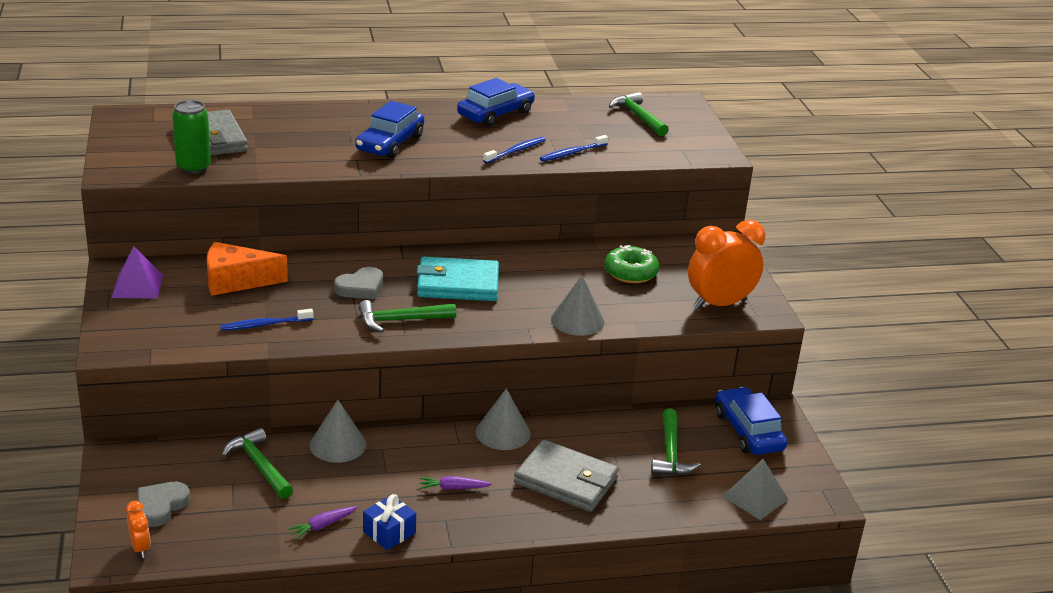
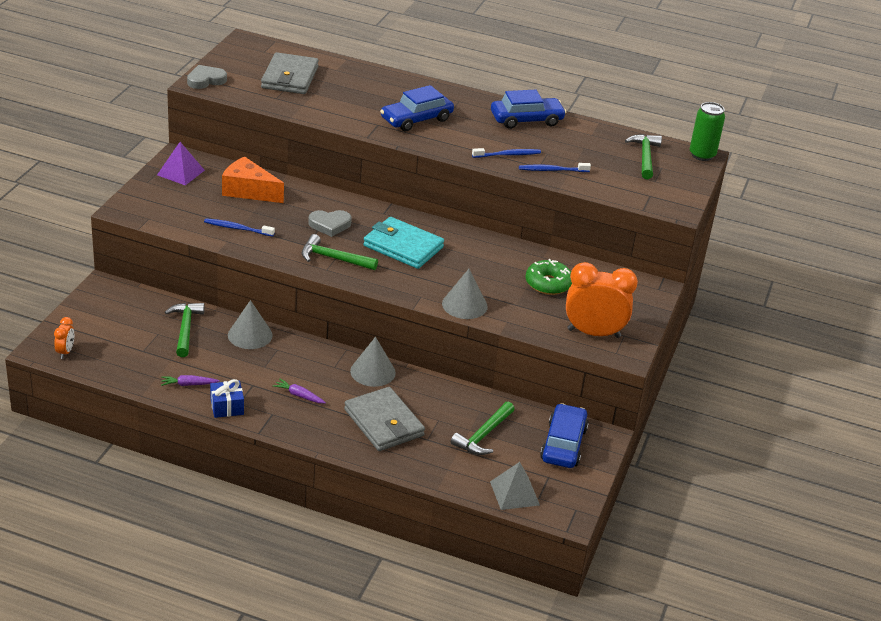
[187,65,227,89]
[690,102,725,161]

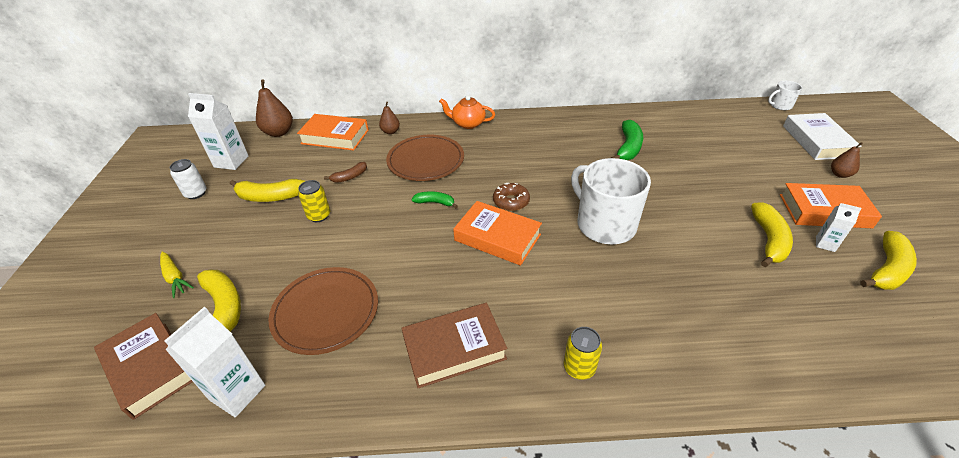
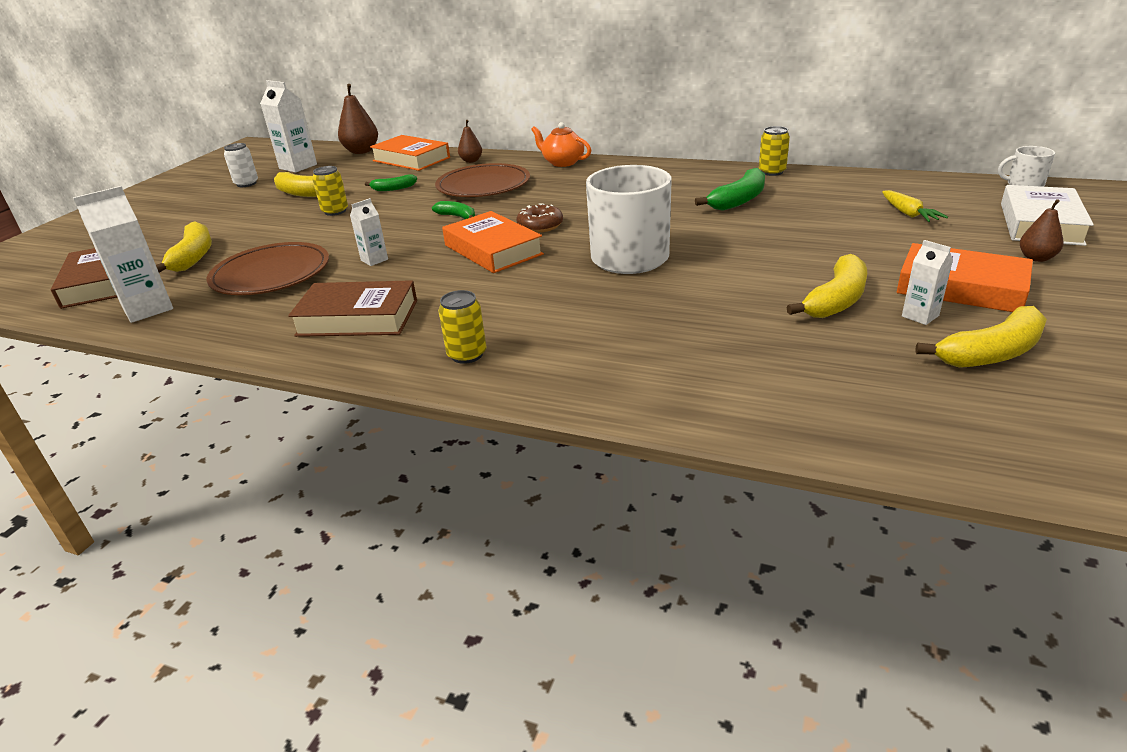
[350,198,388,266]
[365,175,417,191]
[759,126,790,176]
[882,190,948,222]

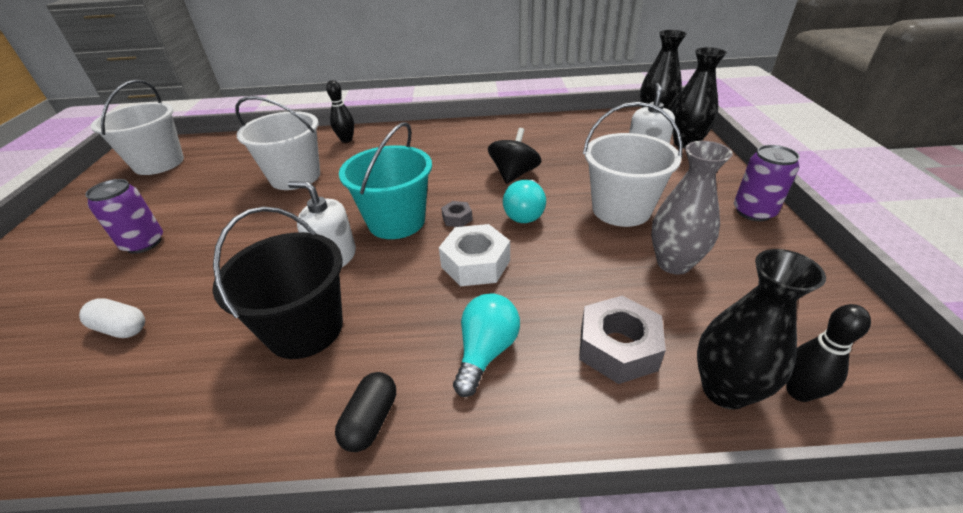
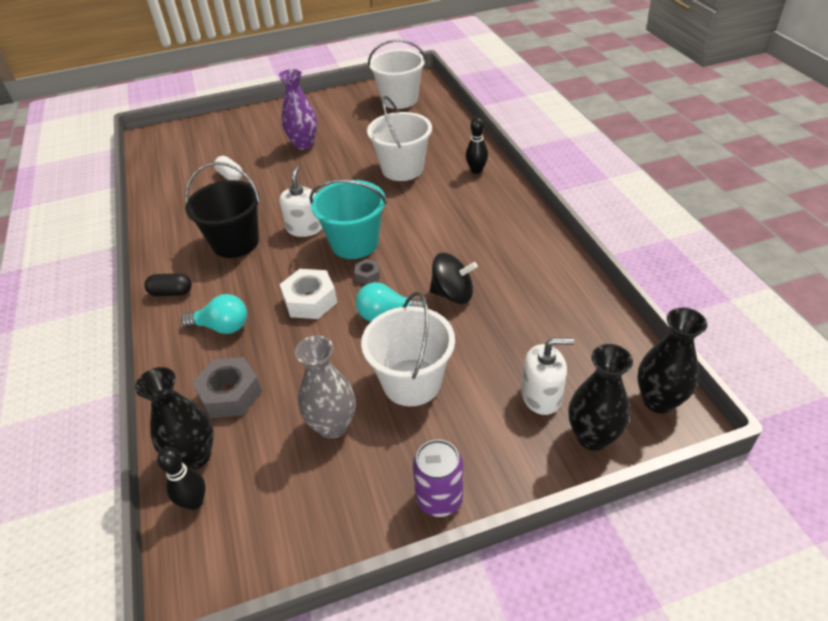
[214,156,242,181]
[279,69,317,150]

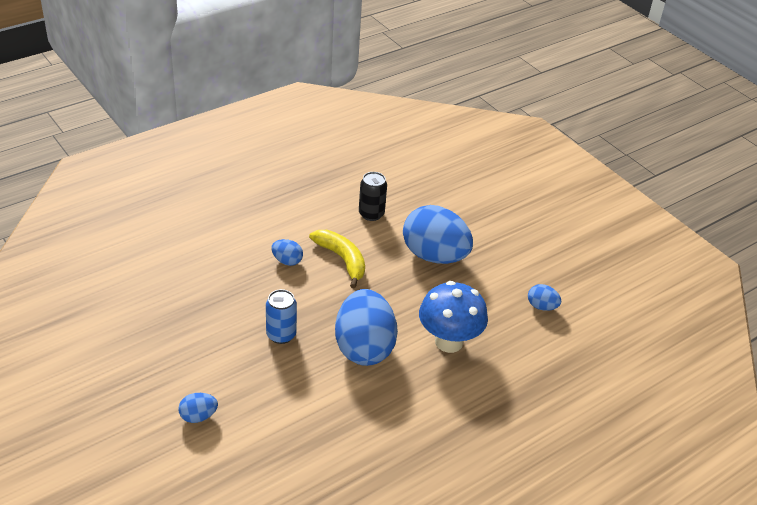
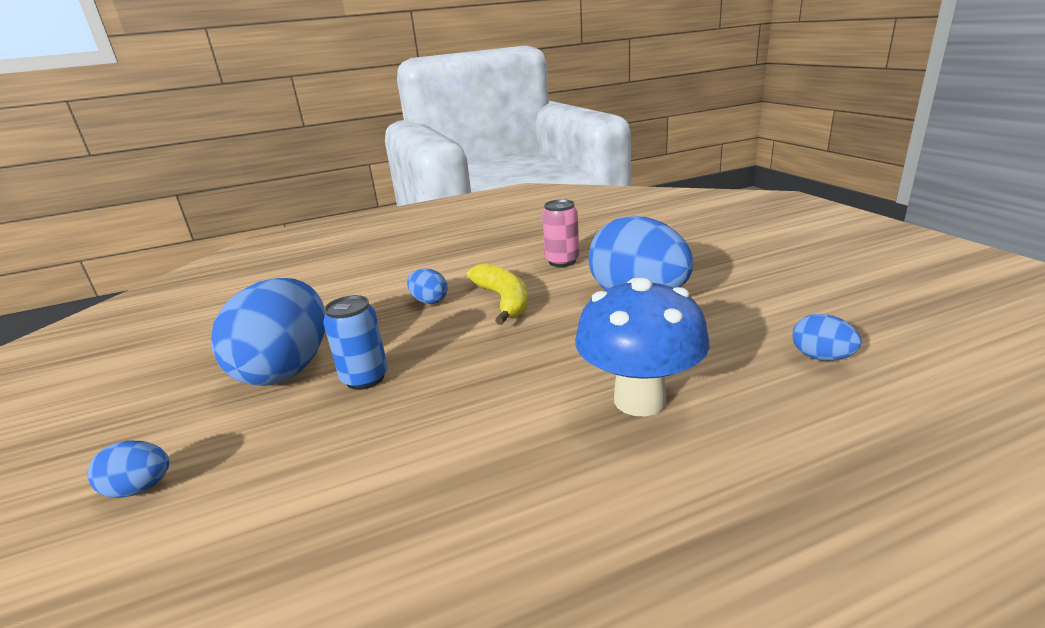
[211,278,325,386]
[542,199,579,267]

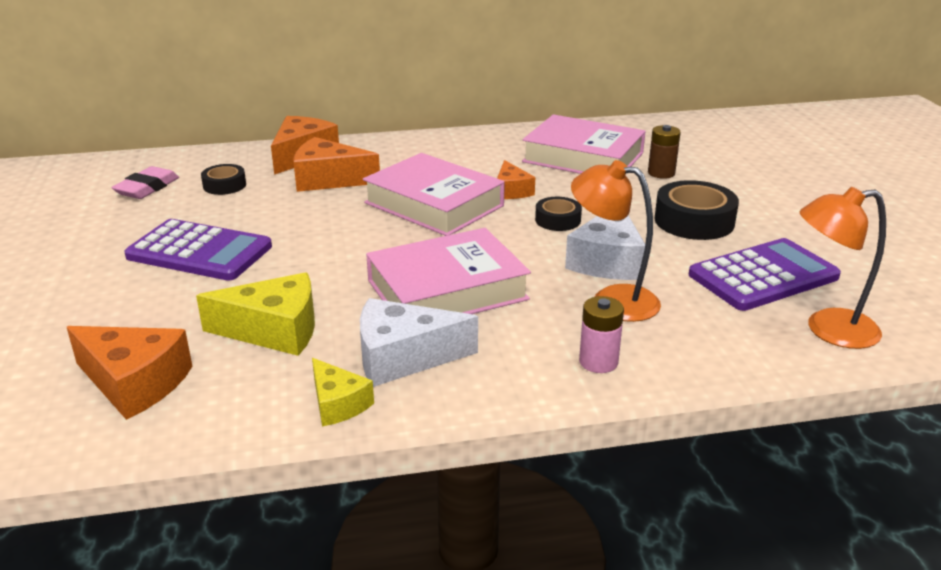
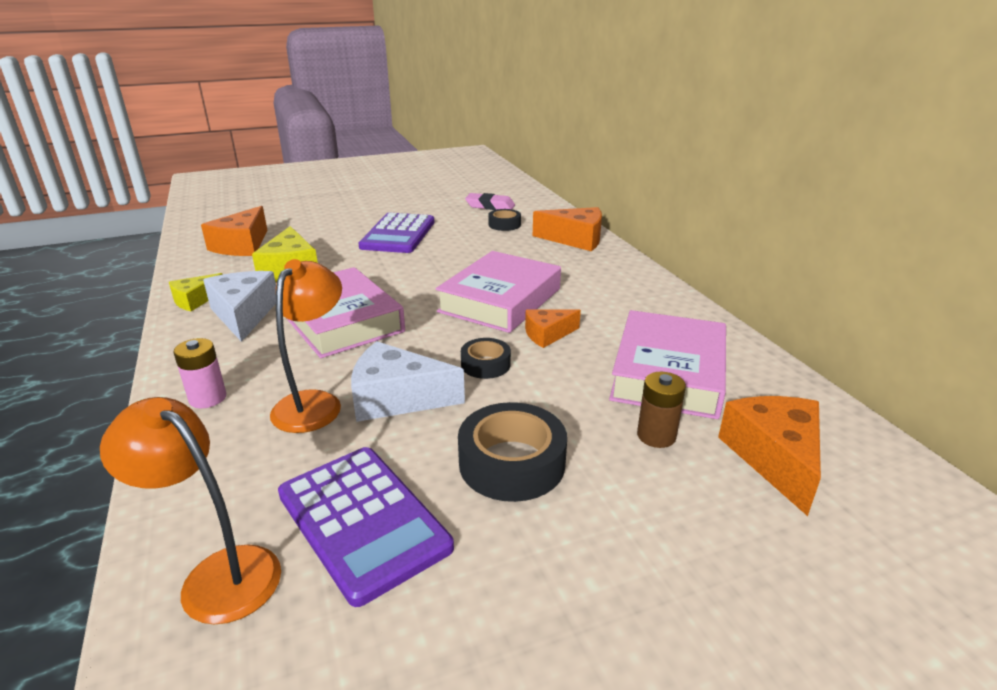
[100,397,281,624]
[718,396,821,516]

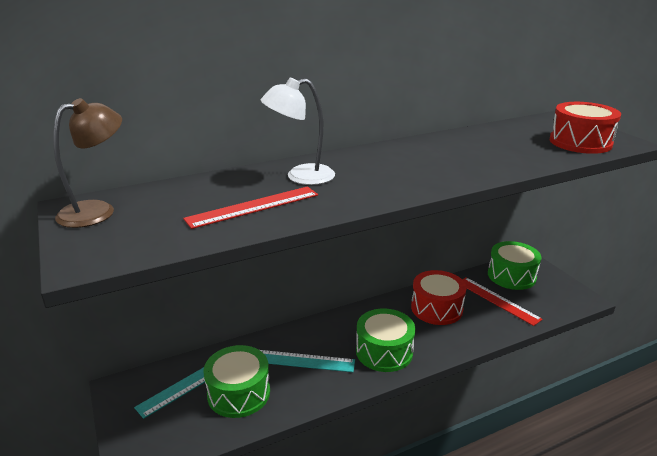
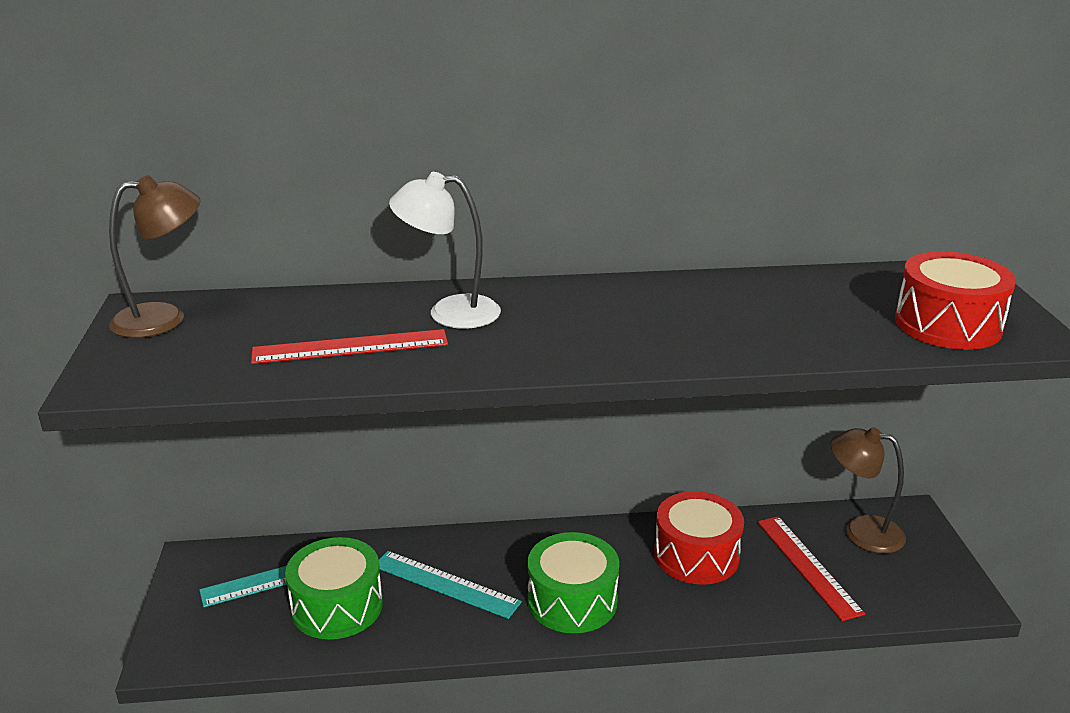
[831,427,906,554]

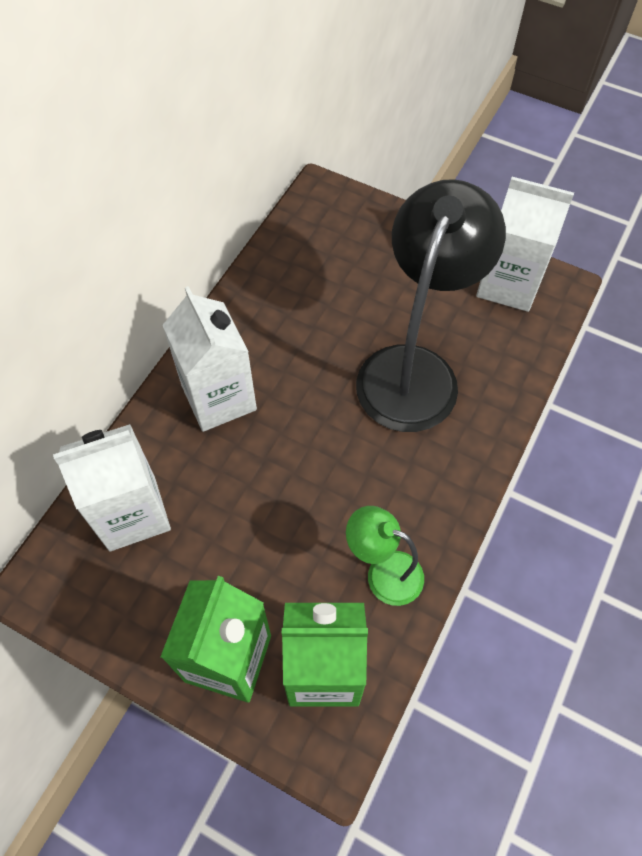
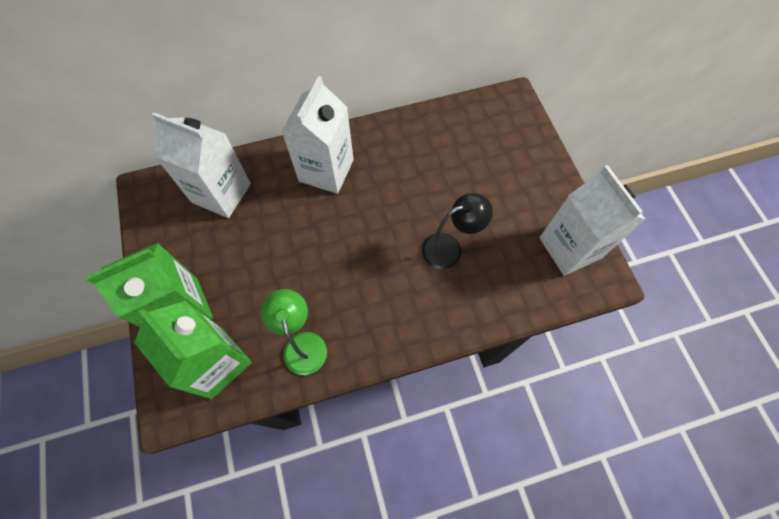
[422,193,493,269]

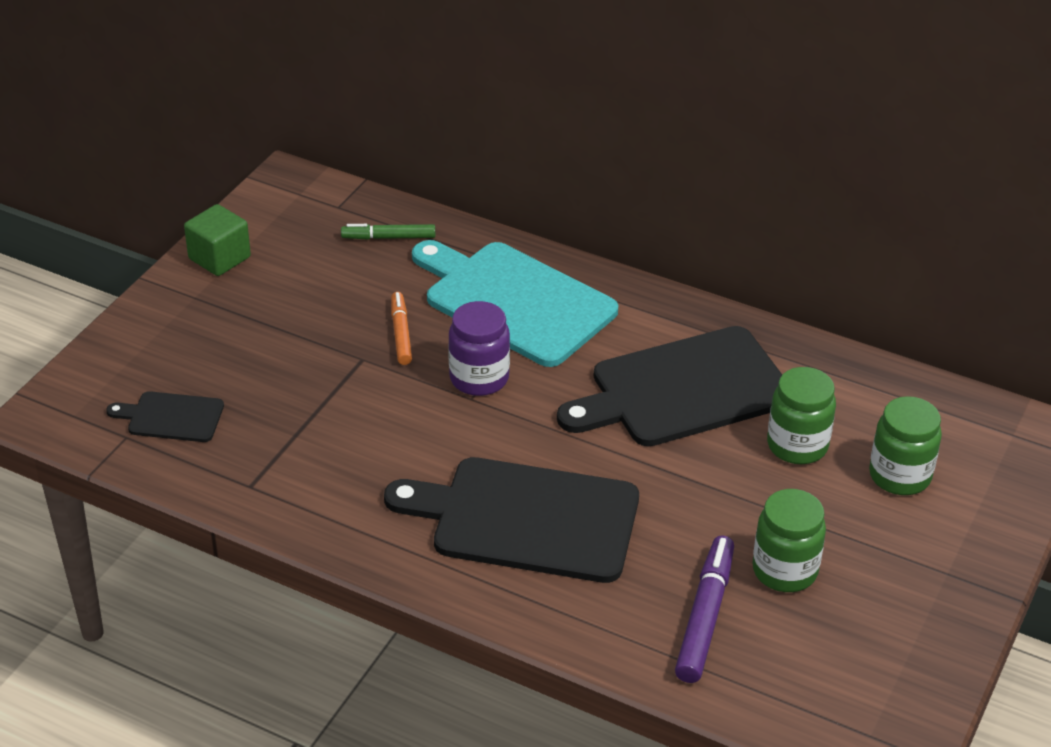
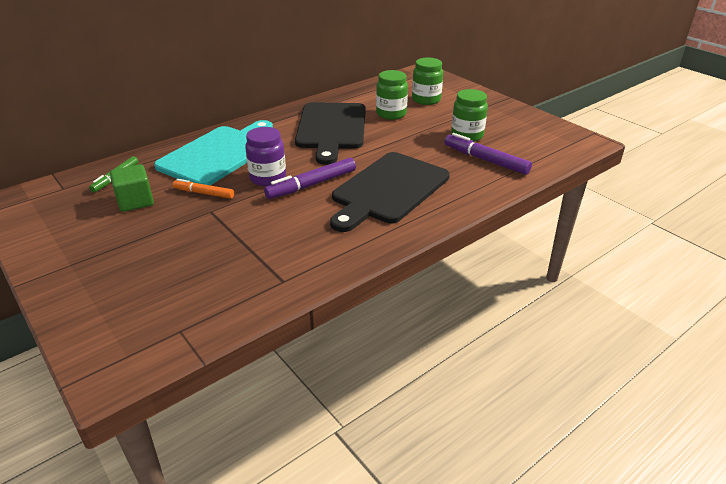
[110,164,154,212]
[154,120,273,185]
[264,158,356,199]
[106,391,224,442] (first image)

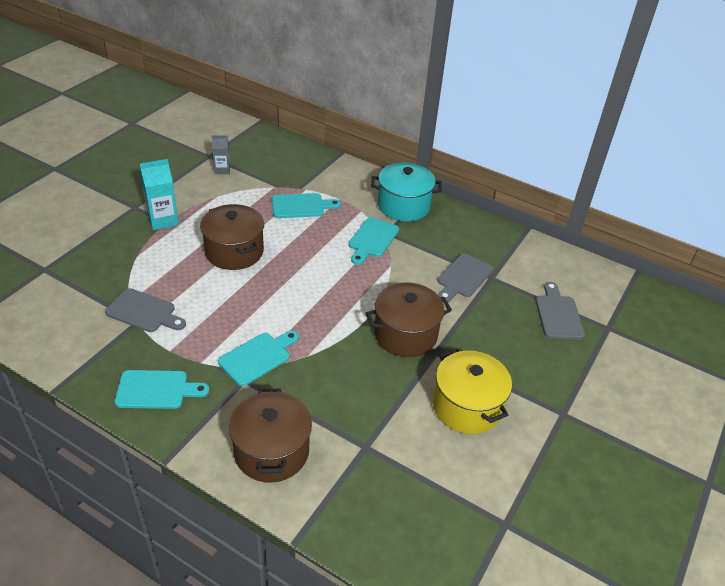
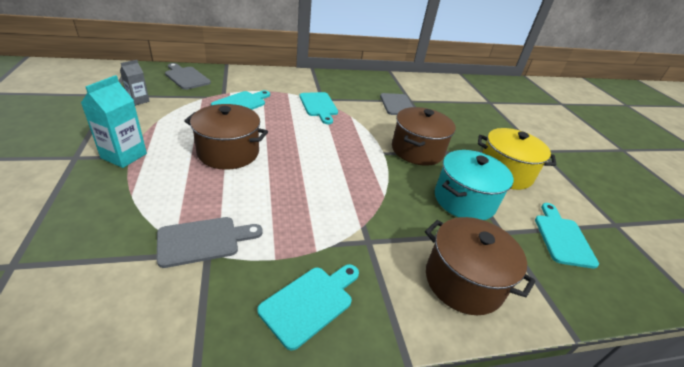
[165,63,211,90]
[435,150,513,220]
[535,203,599,269]

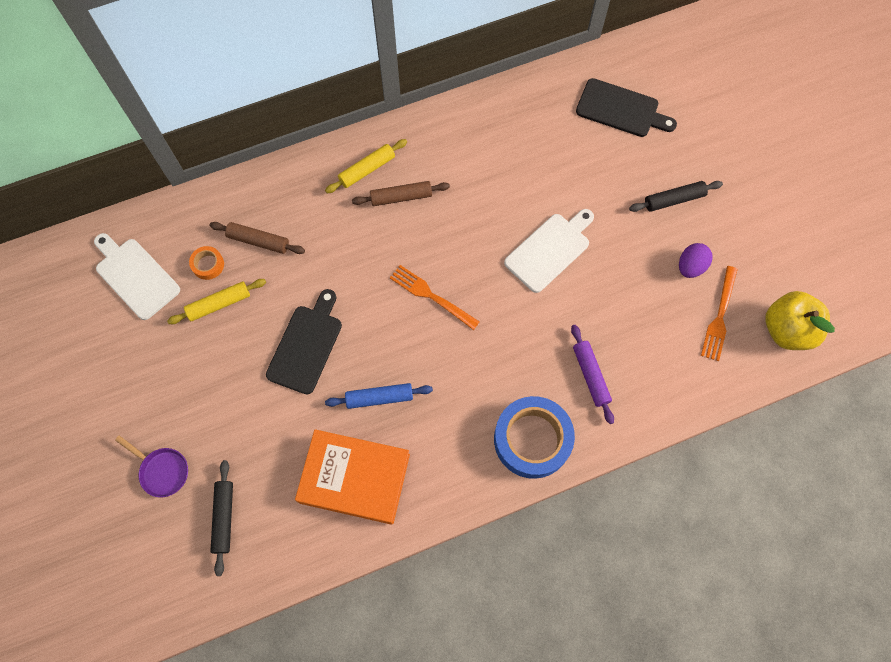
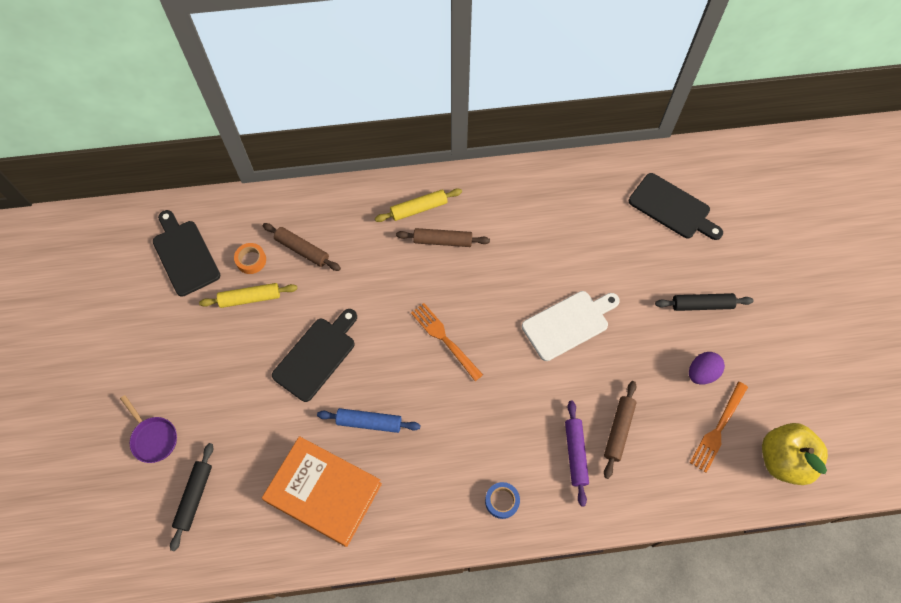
[153,210,220,297]
[485,482,520,519]
[604,381,637,479]

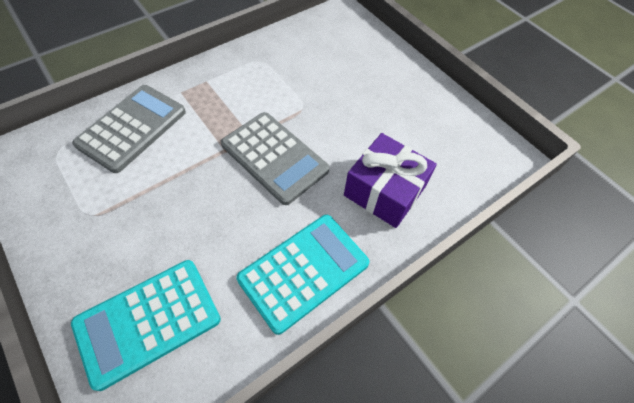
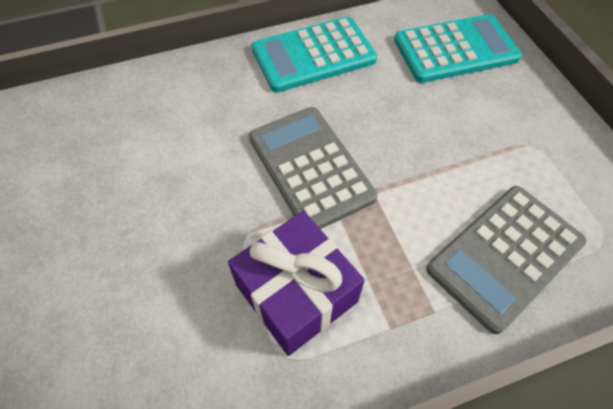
[228,211,364,356]

